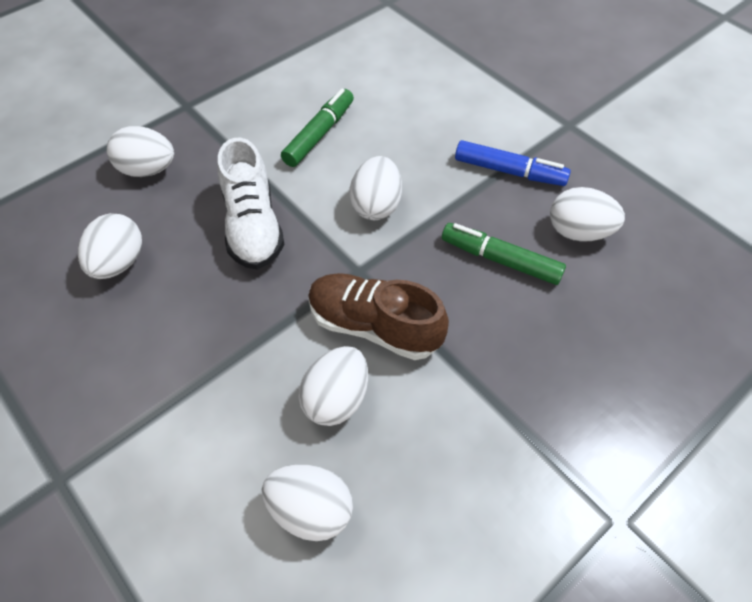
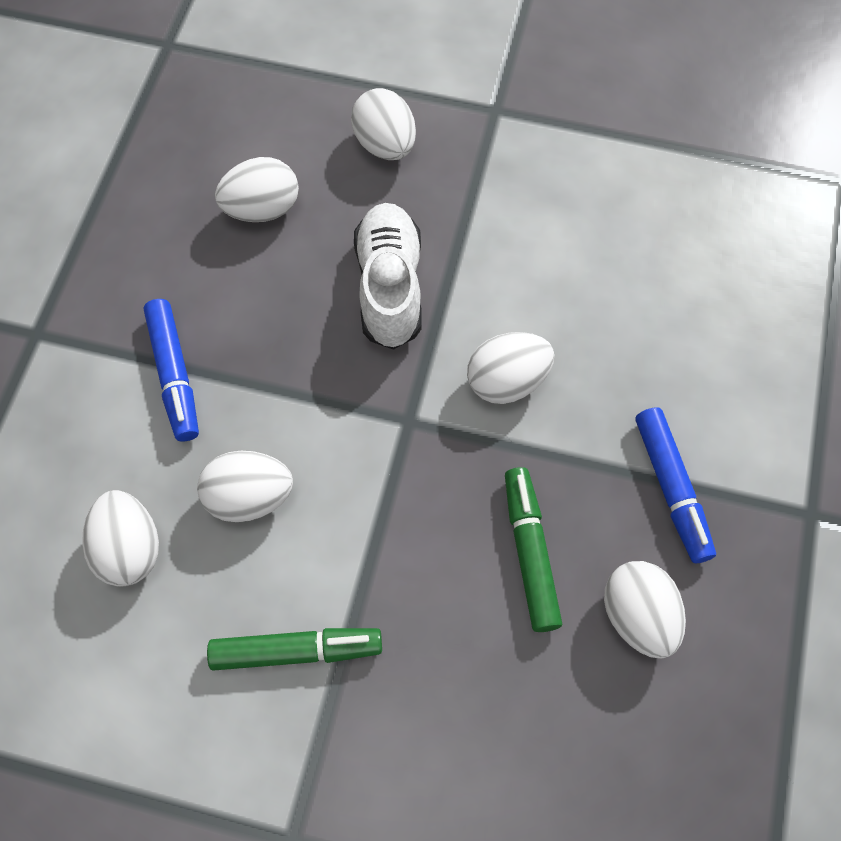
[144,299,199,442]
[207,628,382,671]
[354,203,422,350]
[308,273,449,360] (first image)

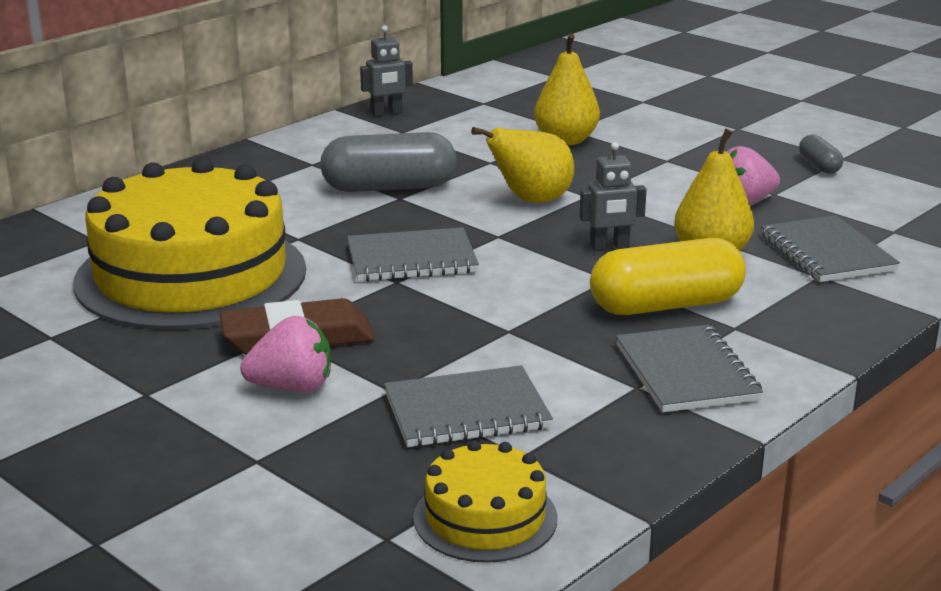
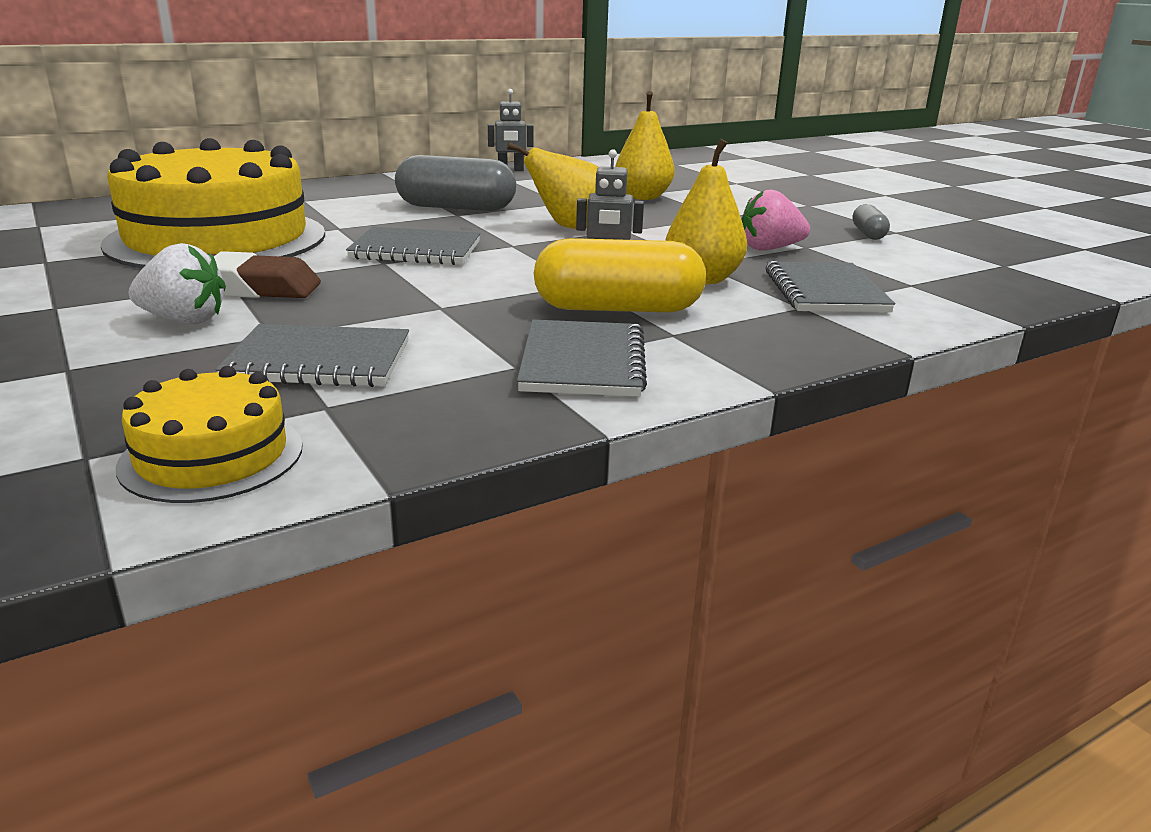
[128,243,226,324]

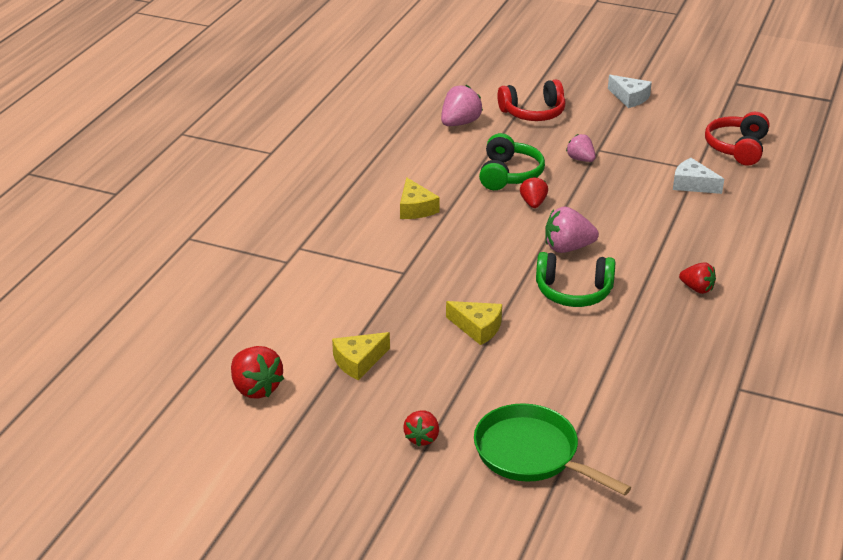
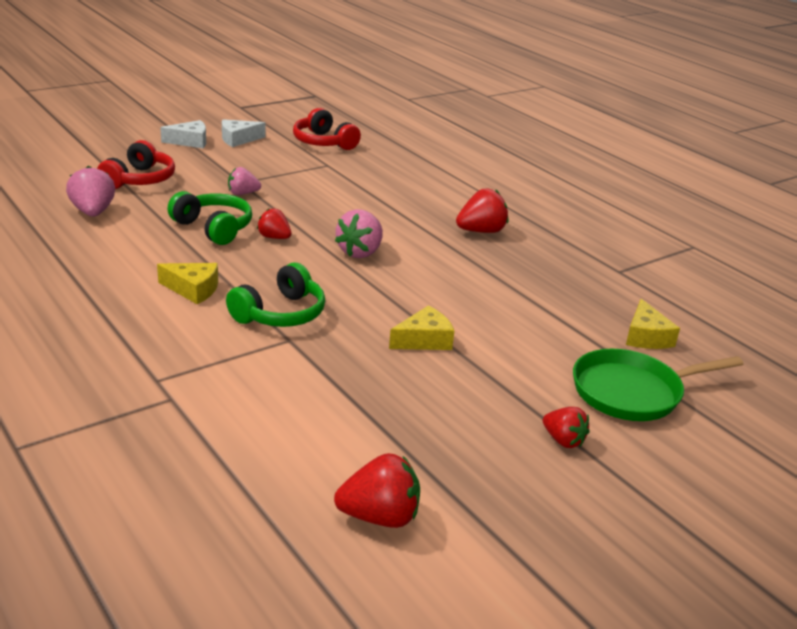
[222,119,265,147]
[226,263,325,327]
[456,189,509,233]
[626,299,680,349]

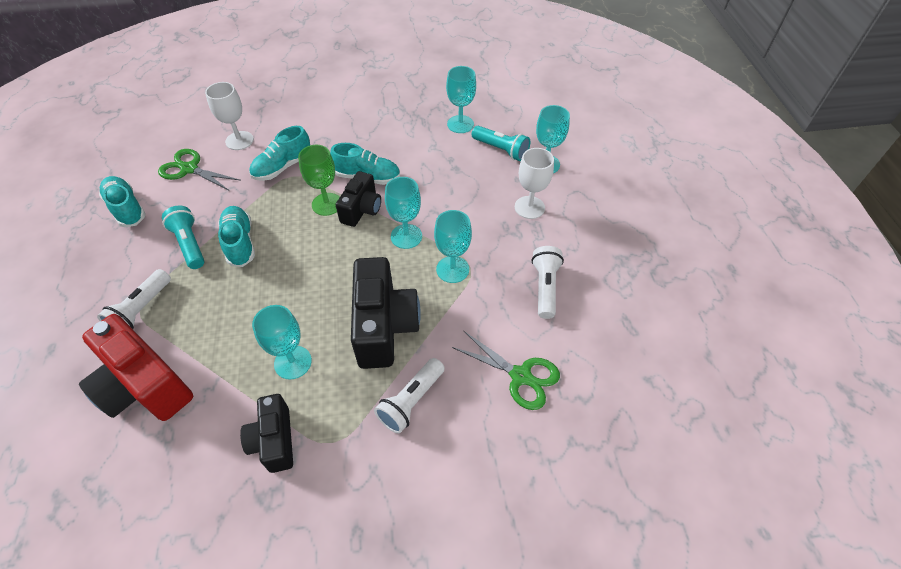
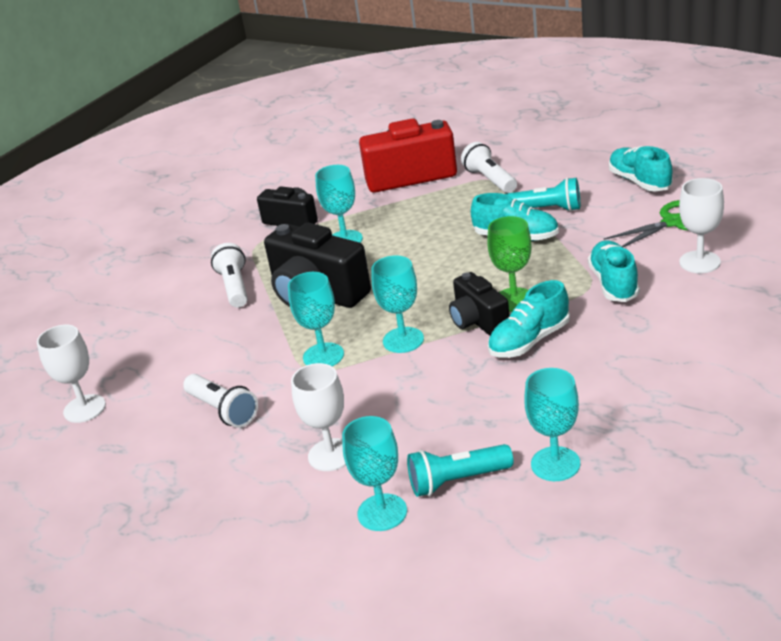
[37,325,106,423]
[609,146,673,192]
[452,331,560,410] (first image)

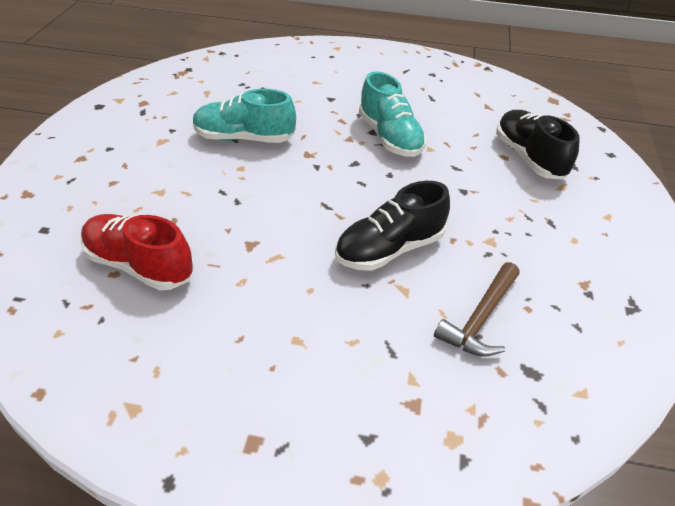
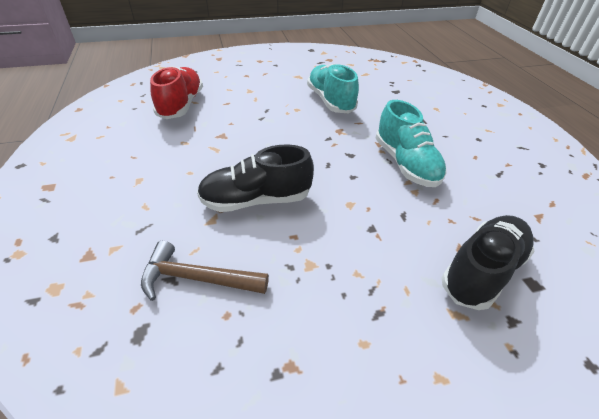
[197,144,314,212]
[375,100,447,187]

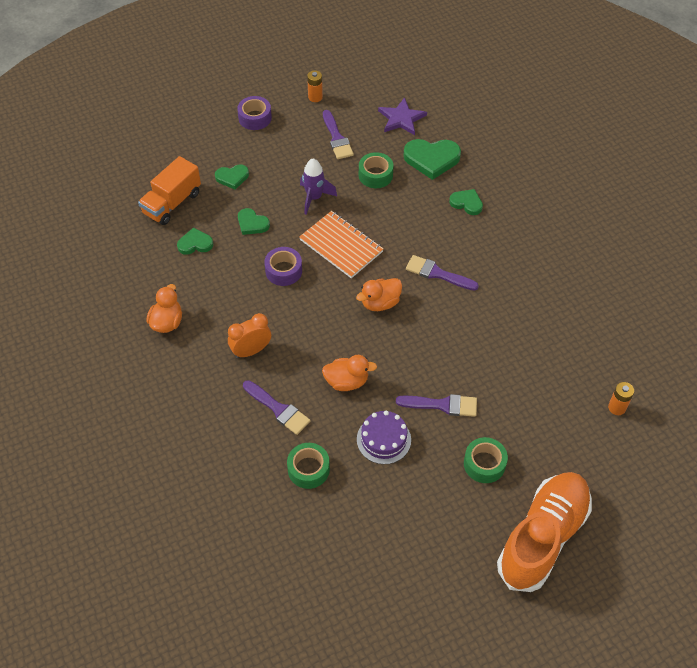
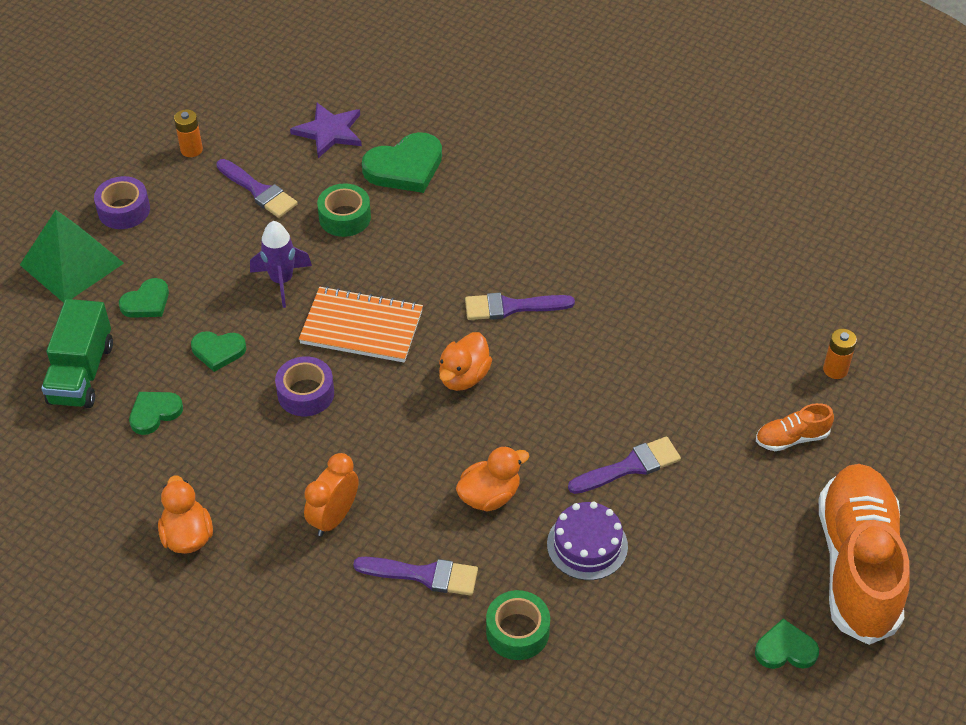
[20,210,124,303]
[41,299,113,408]
[755,618,819,669]
[756,403,834,451]
[464,437,508,483] (first image)

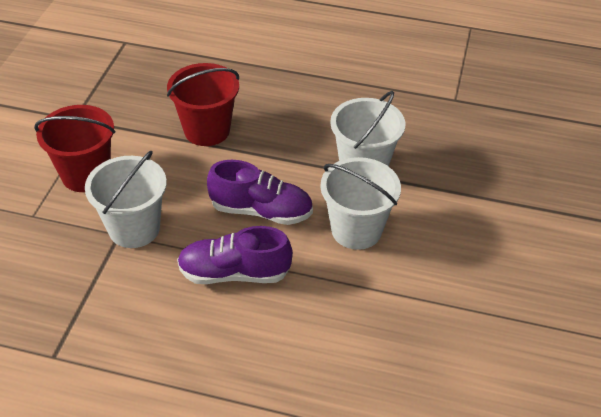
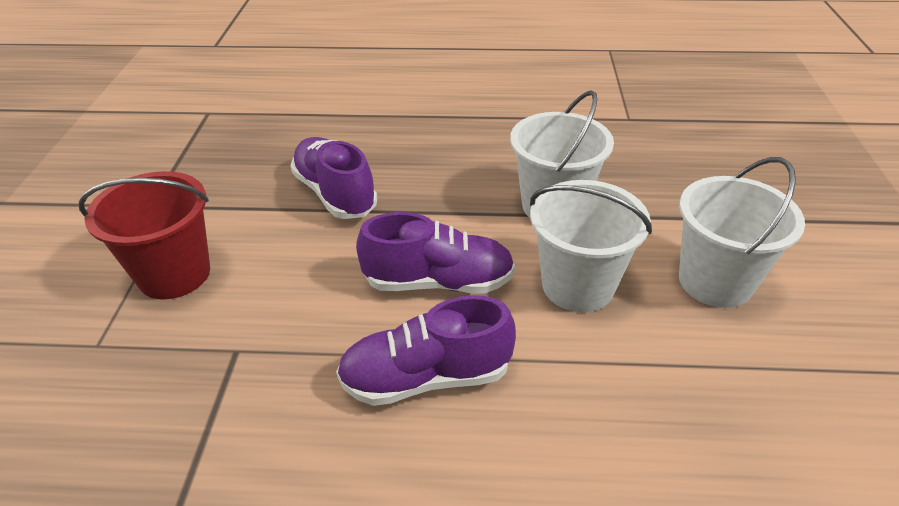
[290,137,377,219]
[679,157,805,308]

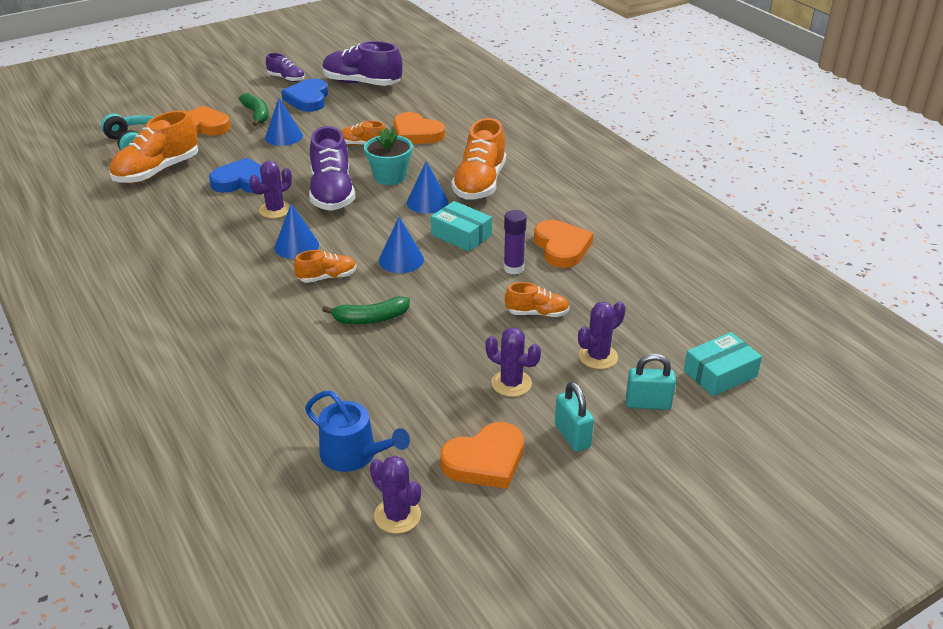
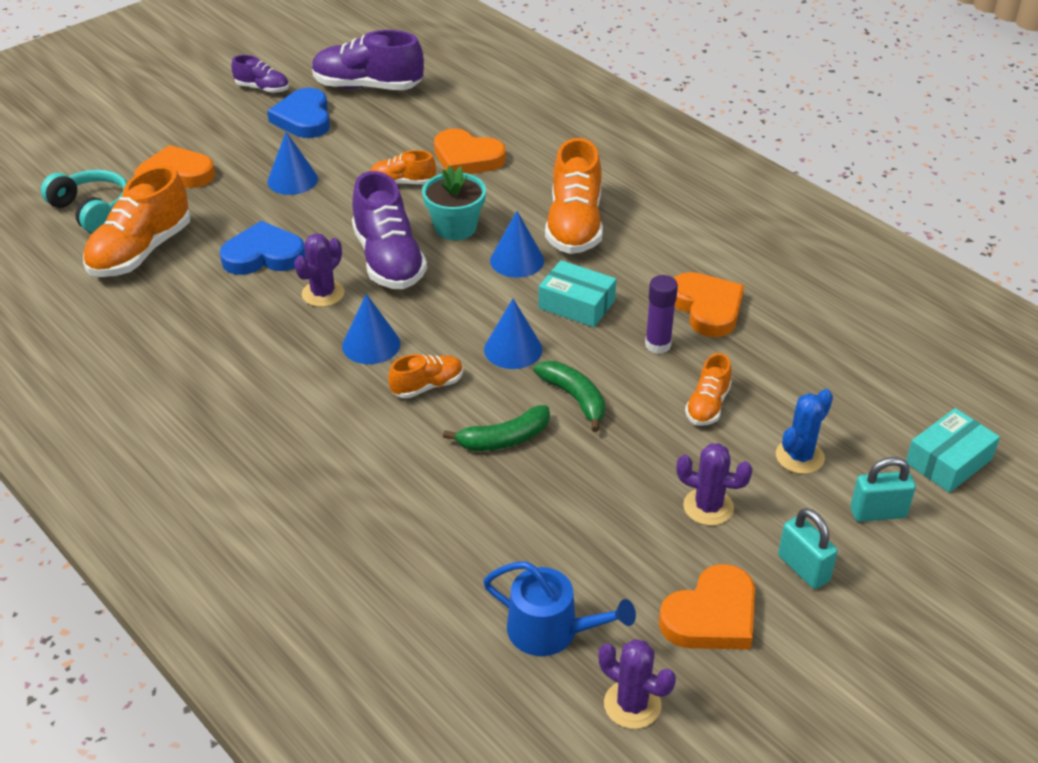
[534,361,605,432]
[685,353,732,426]
[776,389,833,474]

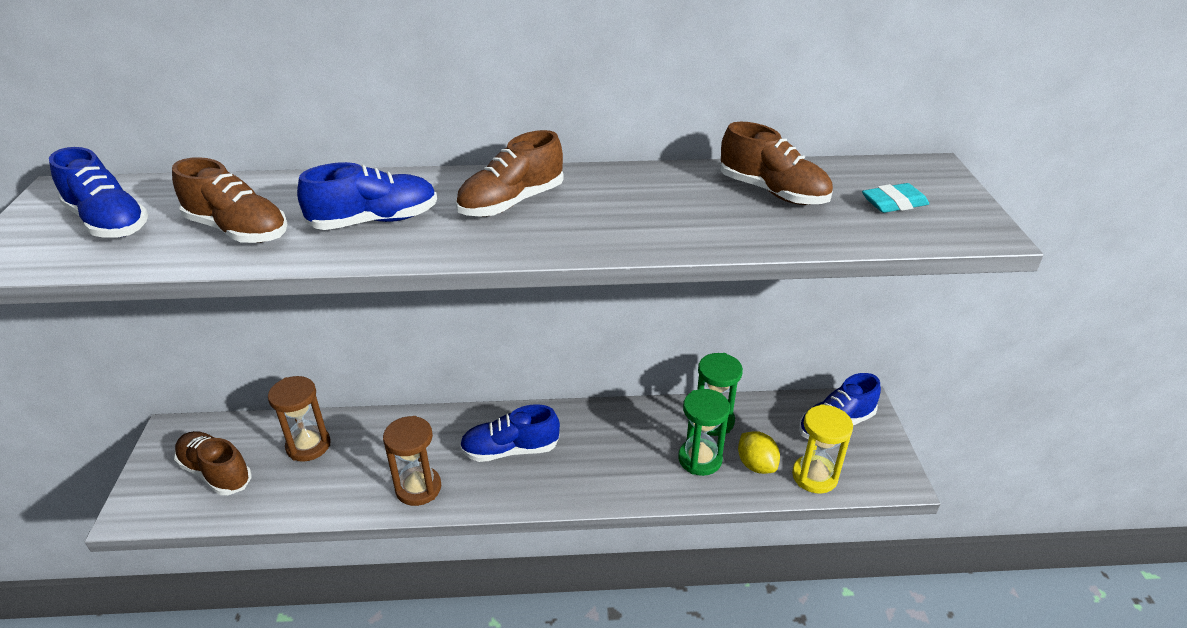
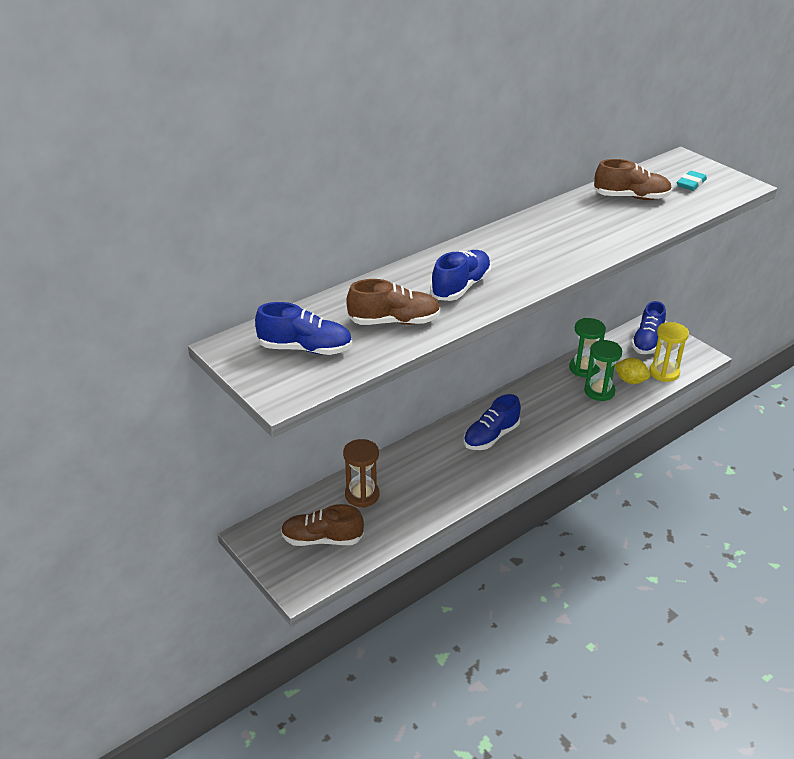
[383,416,441,506] (first image)
[455,130,564,217] (first image)

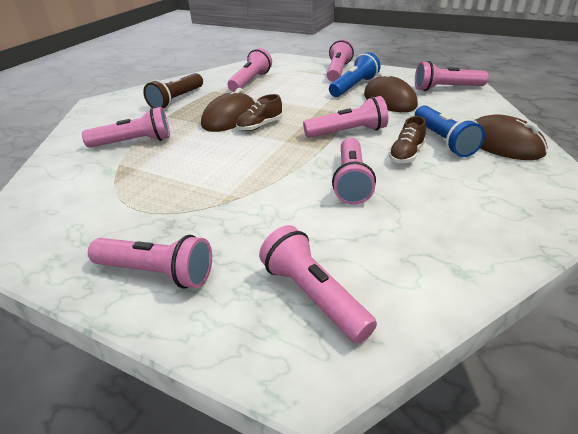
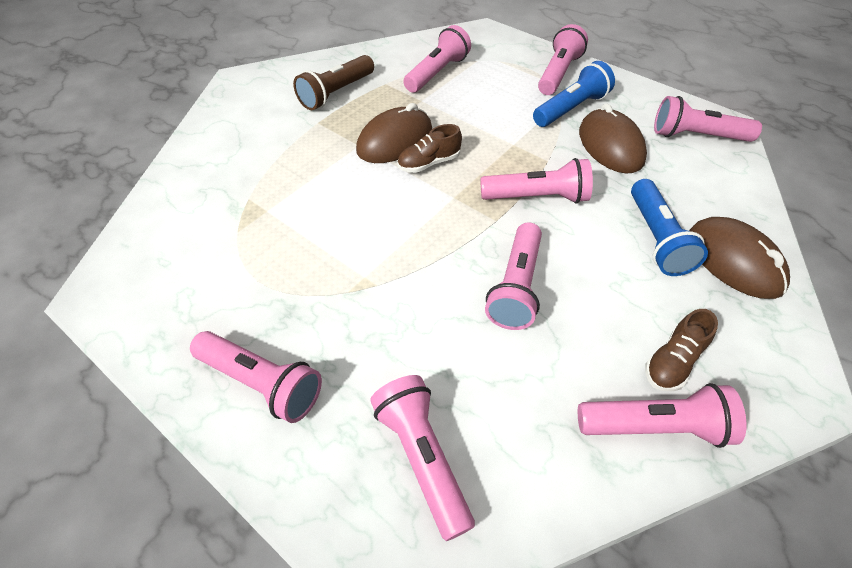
[578,383,746,448]
[645,309,718,391]

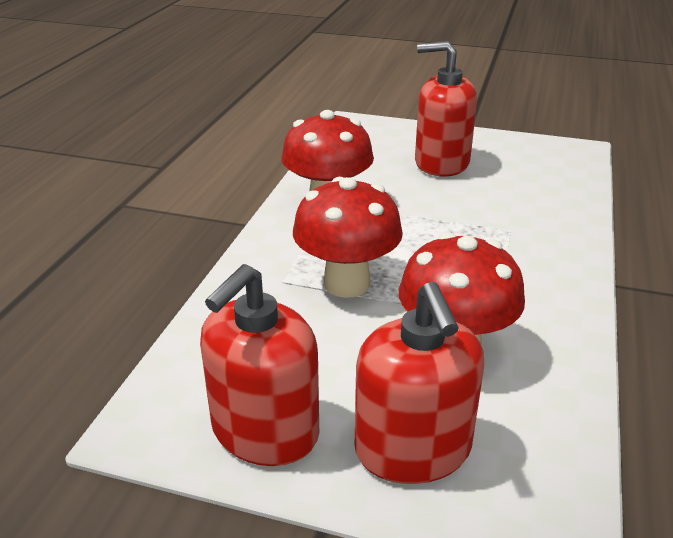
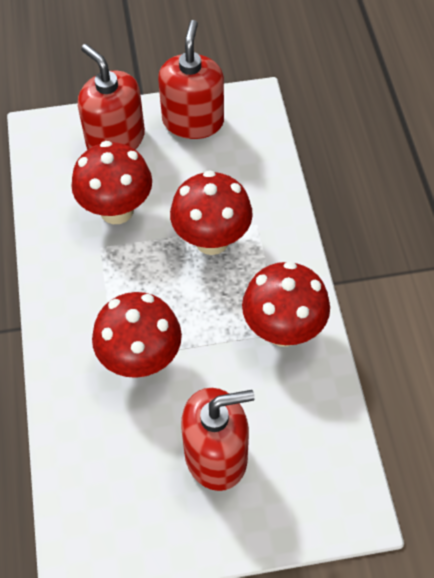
[92,292,182,378]

